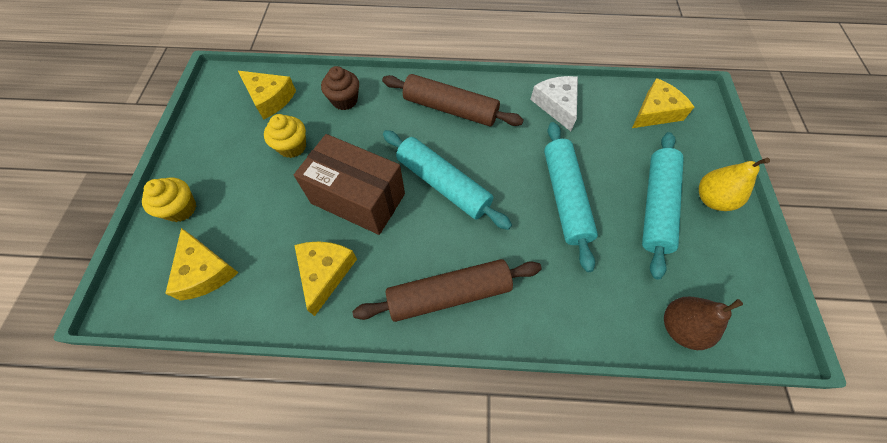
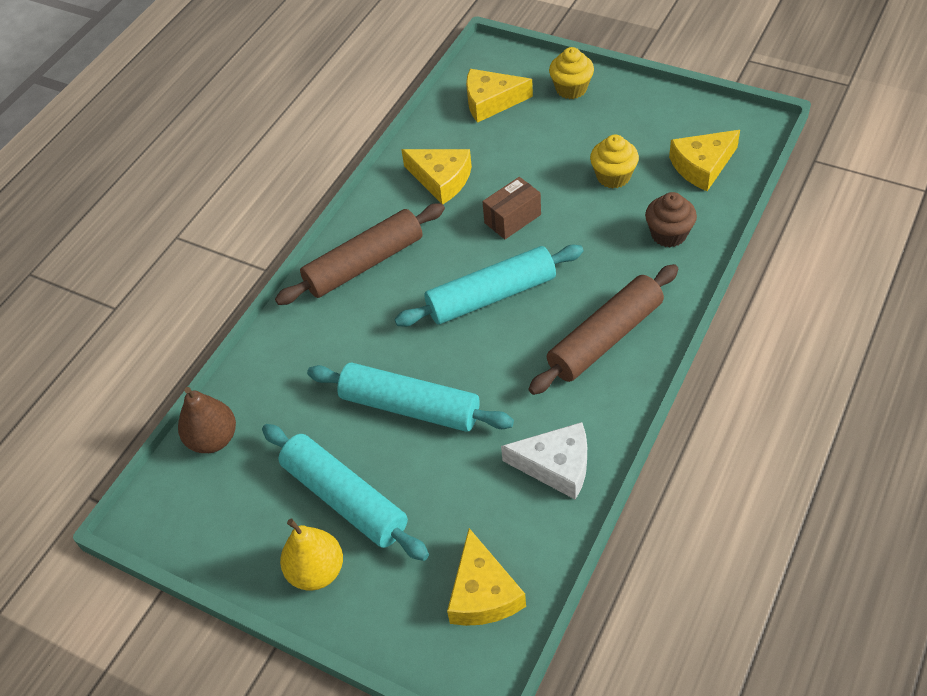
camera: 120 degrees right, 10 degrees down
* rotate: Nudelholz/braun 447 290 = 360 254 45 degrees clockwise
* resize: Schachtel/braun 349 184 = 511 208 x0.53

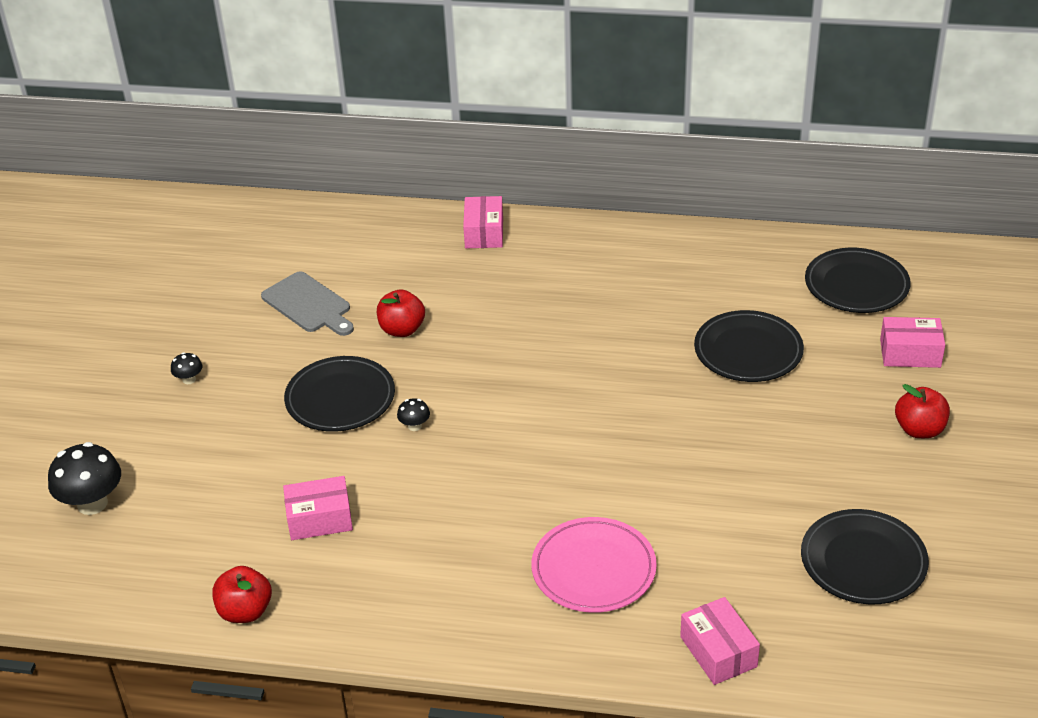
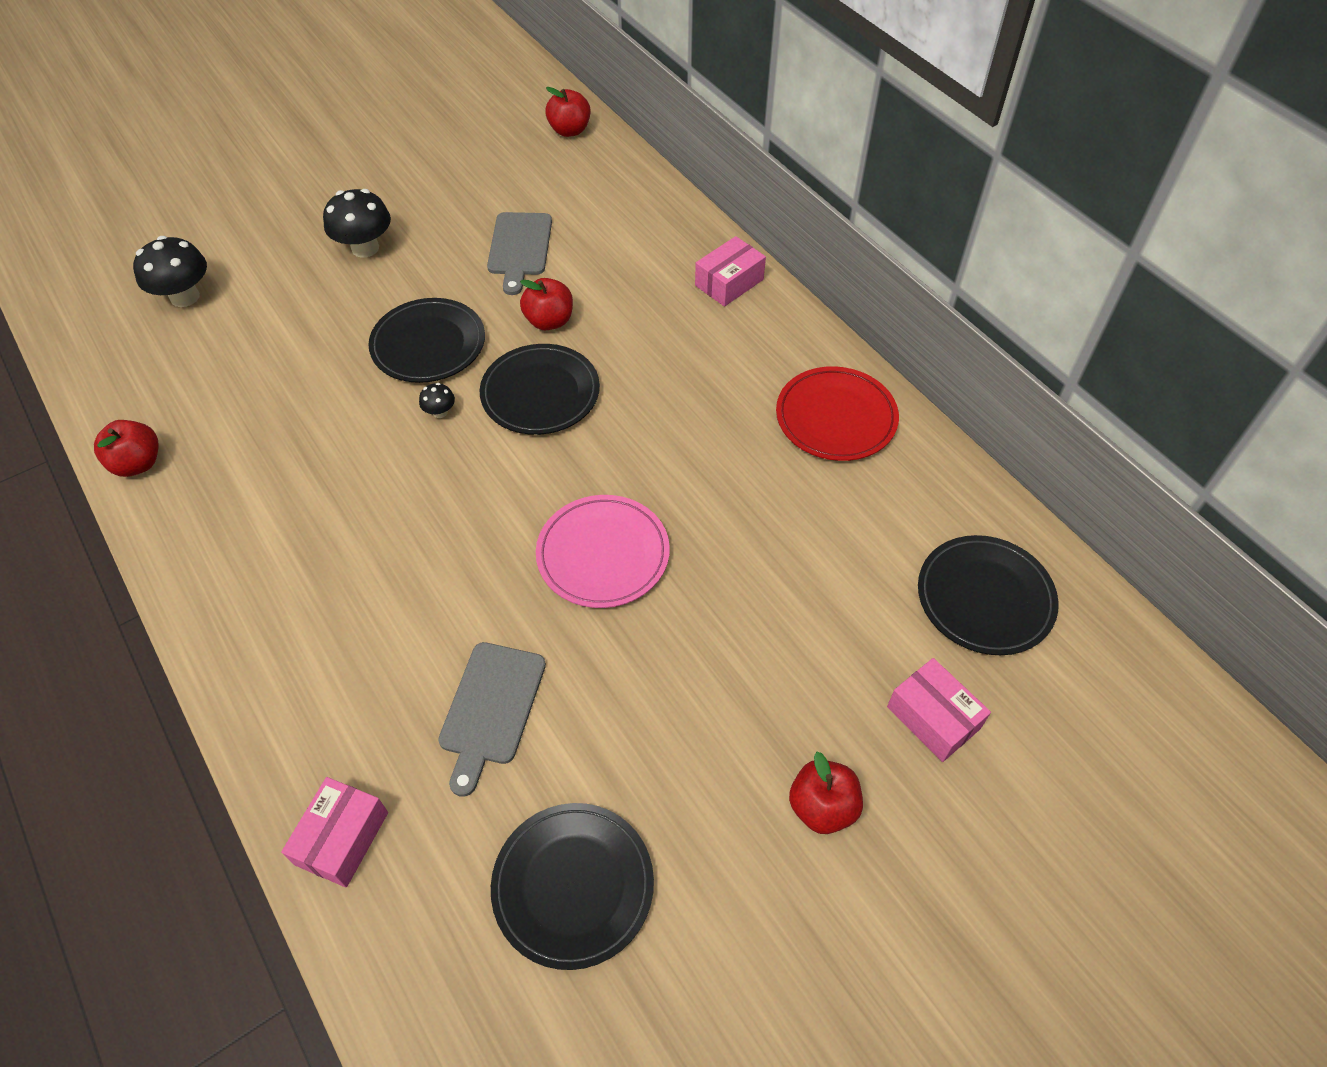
camera: 45 degrees right, 15 degrees up
* resize: Pilz/schwarz 186 368 = 357 223 x2.08
* insert: Schneidebrett/grau 492 719
* move: Teller/schwarz 749 346 to 540 389
* move: Teller/rosa 594 565 to 603 551
* insert: Apfel/rot 568 112
* insert: Teller/rot 837 413
* delete: Schachtel/rosa 318 508

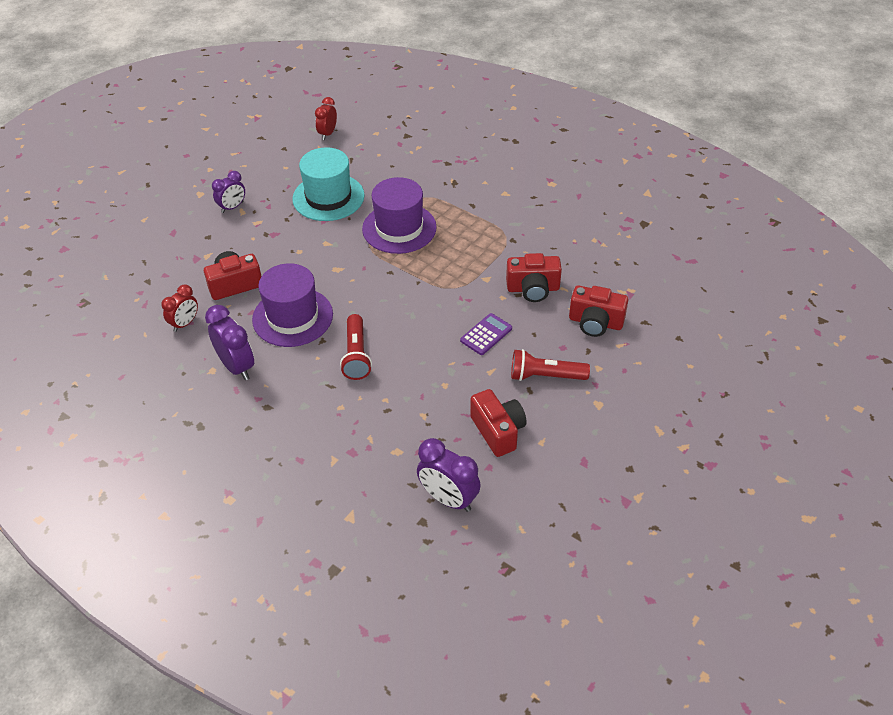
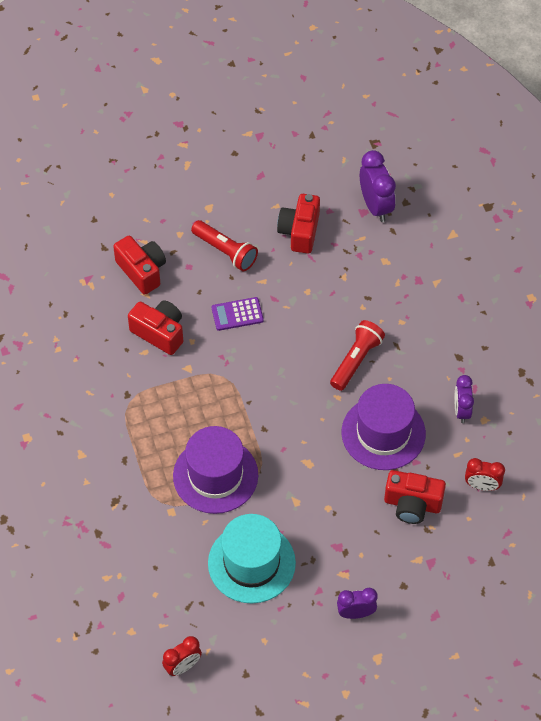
camera: 145 degrees left, 10 degrees up
* resize: Wecker/lila 229 342 = 464 399 x0.65
* rotate: Wecker/rot 180 308 = 485 474 150 degrees counterclockwise

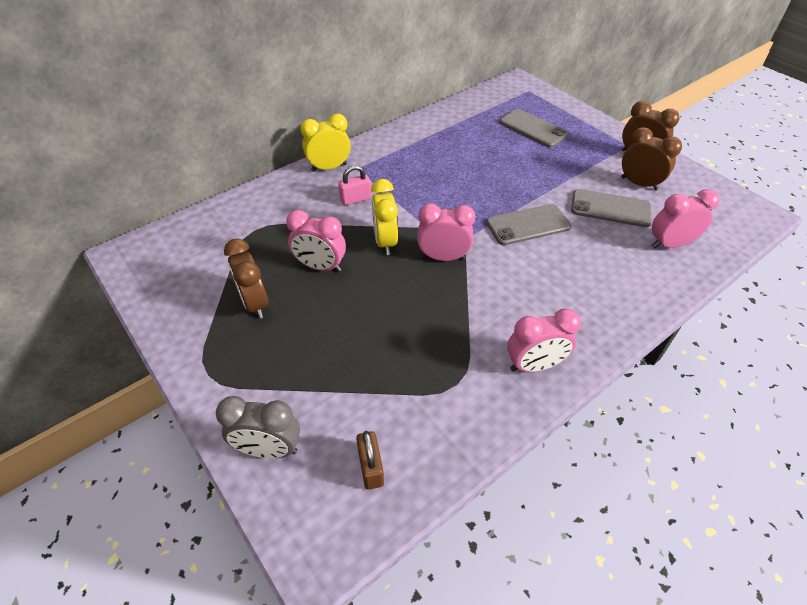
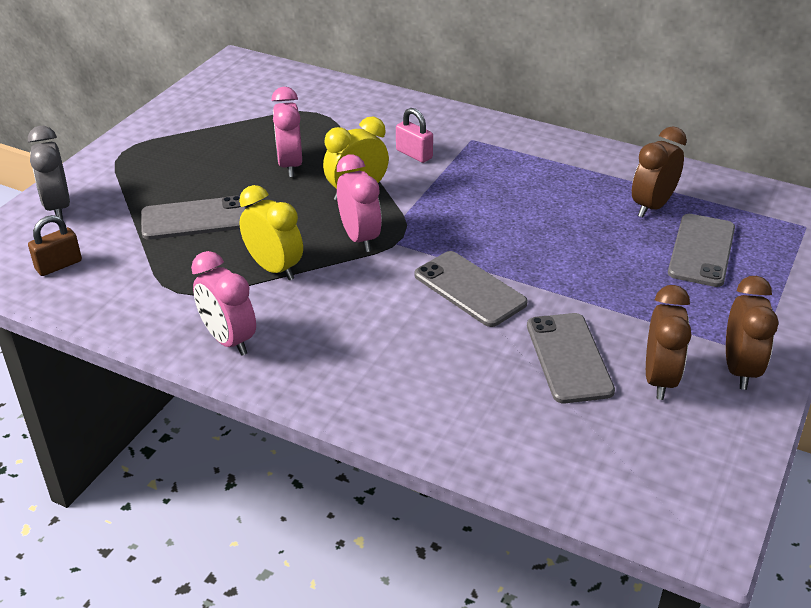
camera: 65 degrees right, 10 degrees down
* insert: Handy/grau 193 218
* move: Wecker/gelb 325 143 to 271 232
* move: Wecker/braun 246 278 to 659 172
* delete: Wecker/rosa 685 219

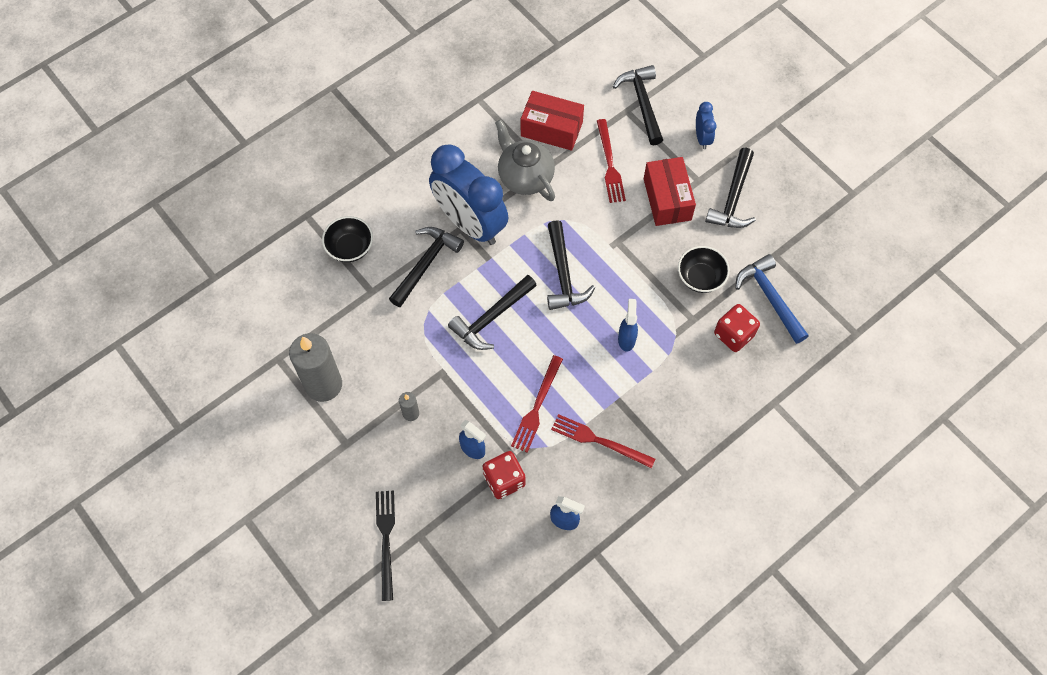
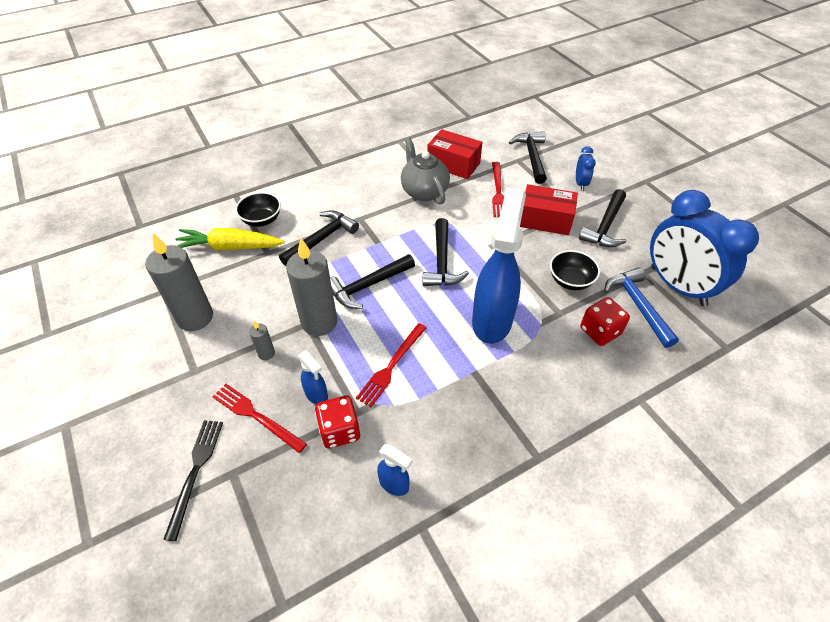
camera: 10 degrees right, 15 degrees down
* insert: Karotte/gelb 230 239
* move: Gabel/rot 603 441 to 259 418
* insert: Kerze/grau 311 287
* resize: Sprühflasche/blau 628 325 = 499 265 x2.29
* rotate: Schachtel/rot 670 191 = 549 209 75 degrees counterclockwise
* move: Wecker/blau 469 194 to 704 248

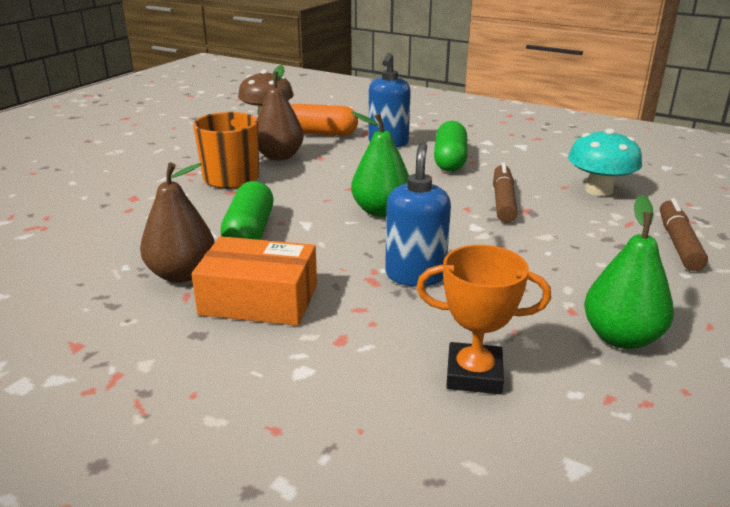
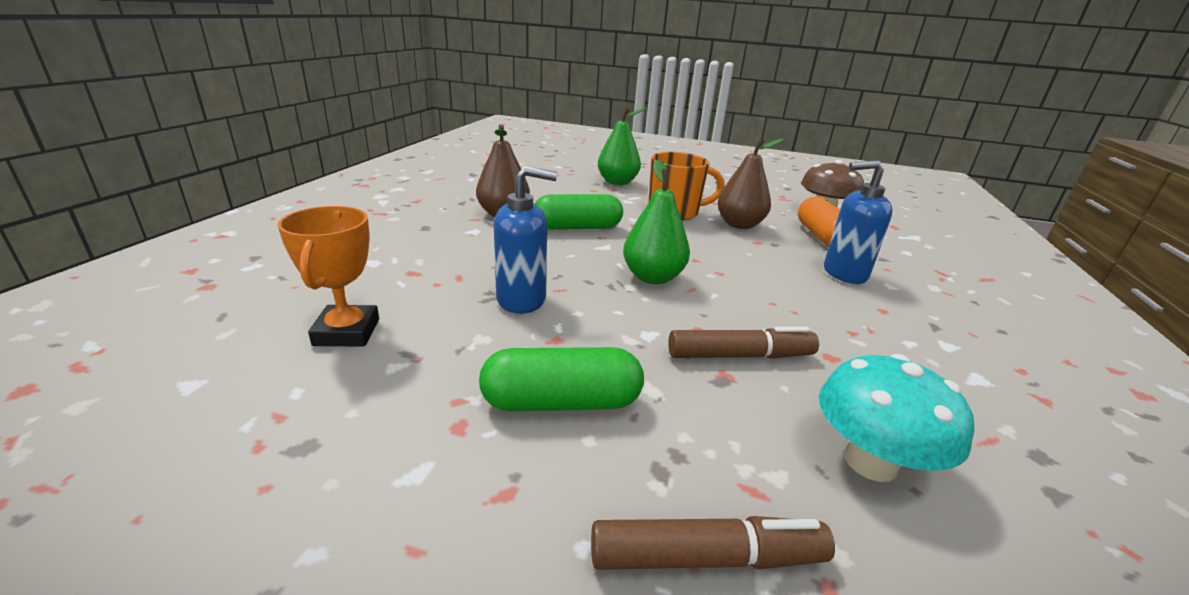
camera: 75 degrees right, 0 degrees up
* move: Kapsel/grün 450 146 to 561 379
* move: Birne/grün 629 272 to 622 146
* delete: Schachtel/orange 254 281

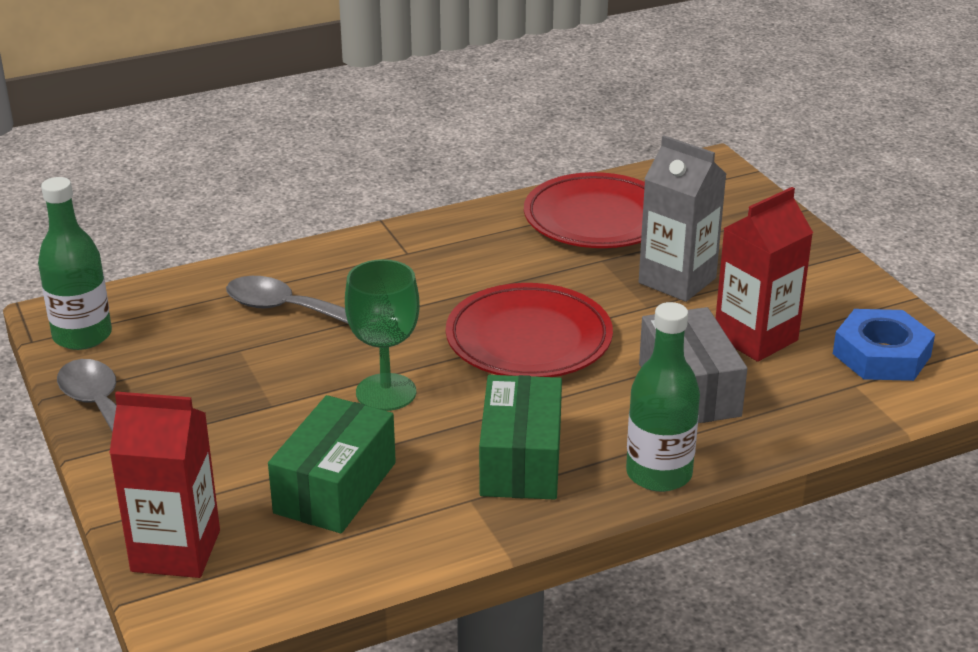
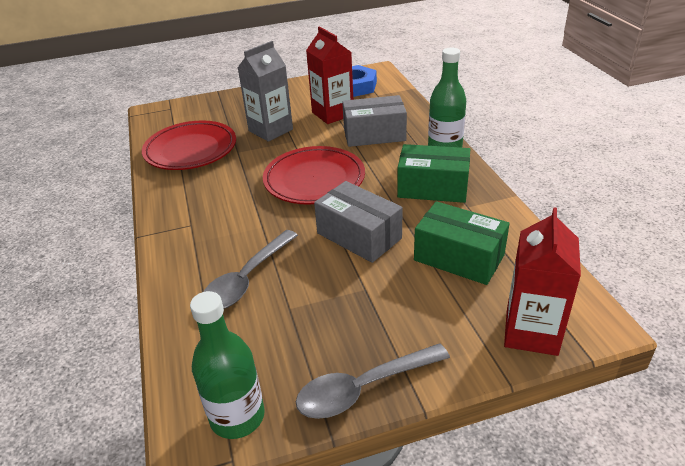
camera: 80 degrees left, 5 degrees up
* replace: Kelch/grün 382 335 to Schachtel/grau 358 222

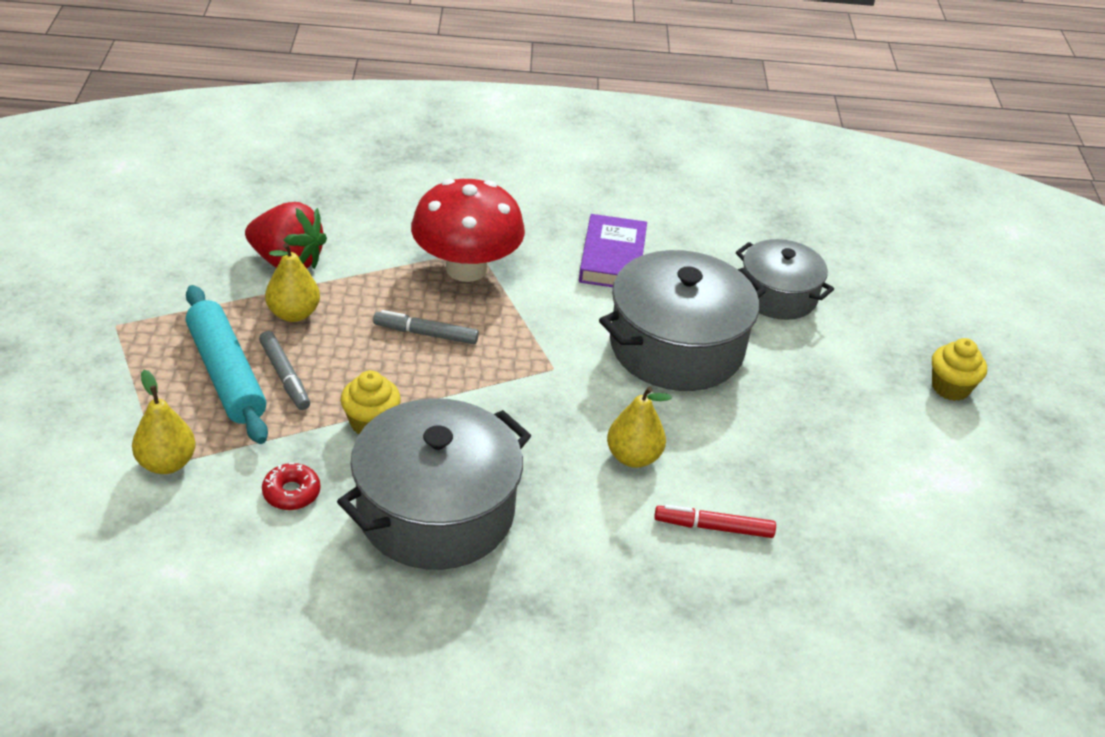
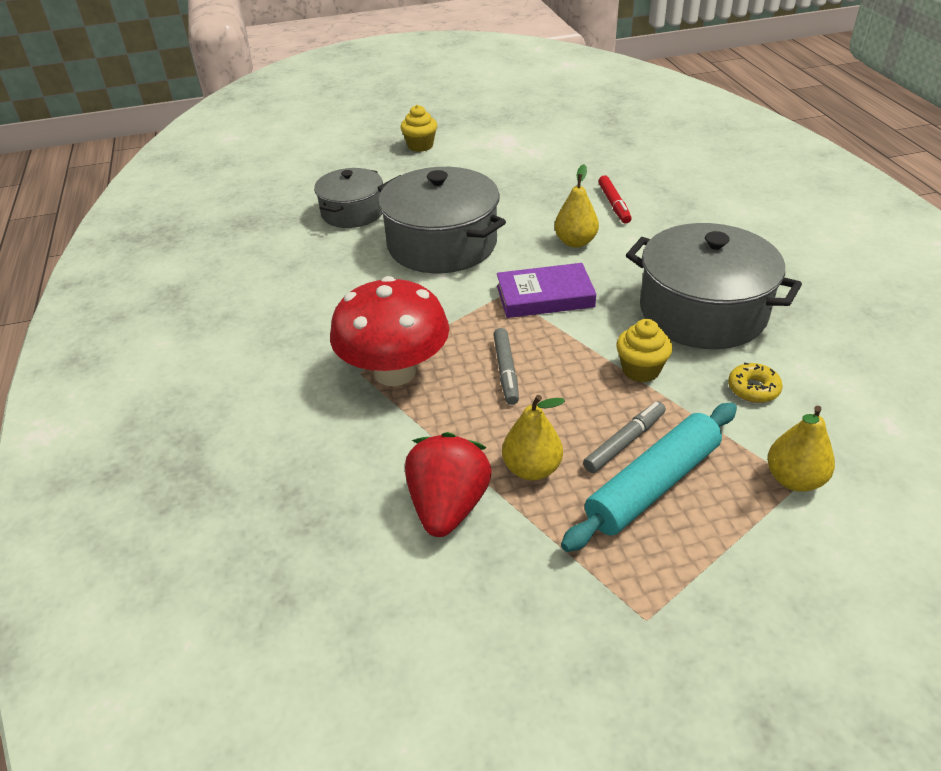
camera: 100 degrees left, 0 degrees up
* move: Buch/lila 613 250 to 546 290
* recolor: Donut/rot 291 486 to Donut/gelb 755 382

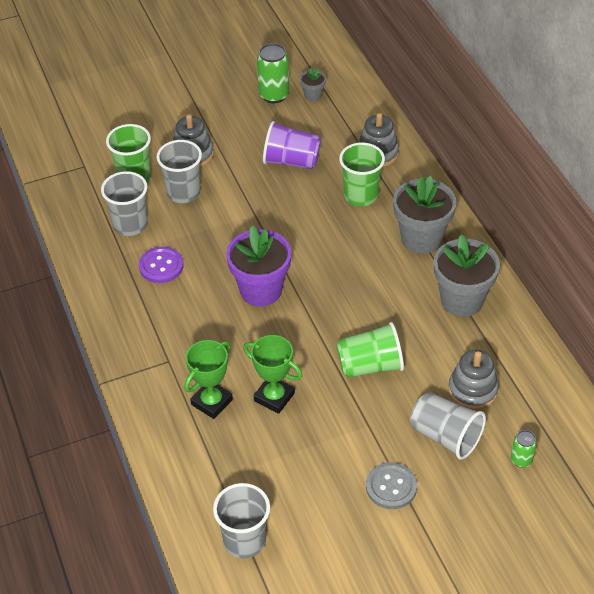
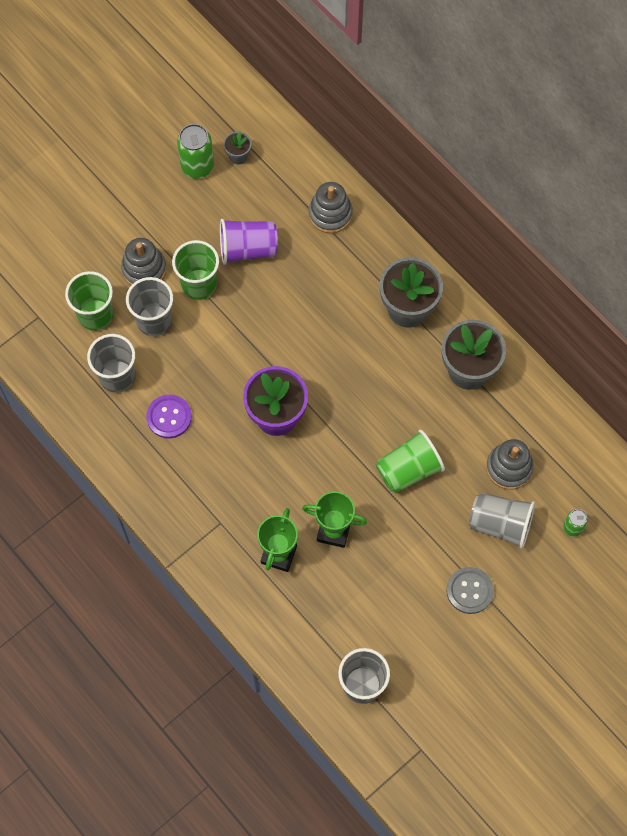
camera: 20 degrees left, 20 degrees up
* move: Becher/grün 362 174 to 195 270

